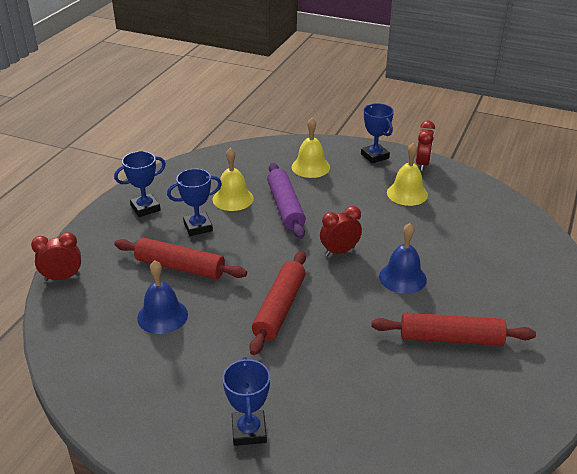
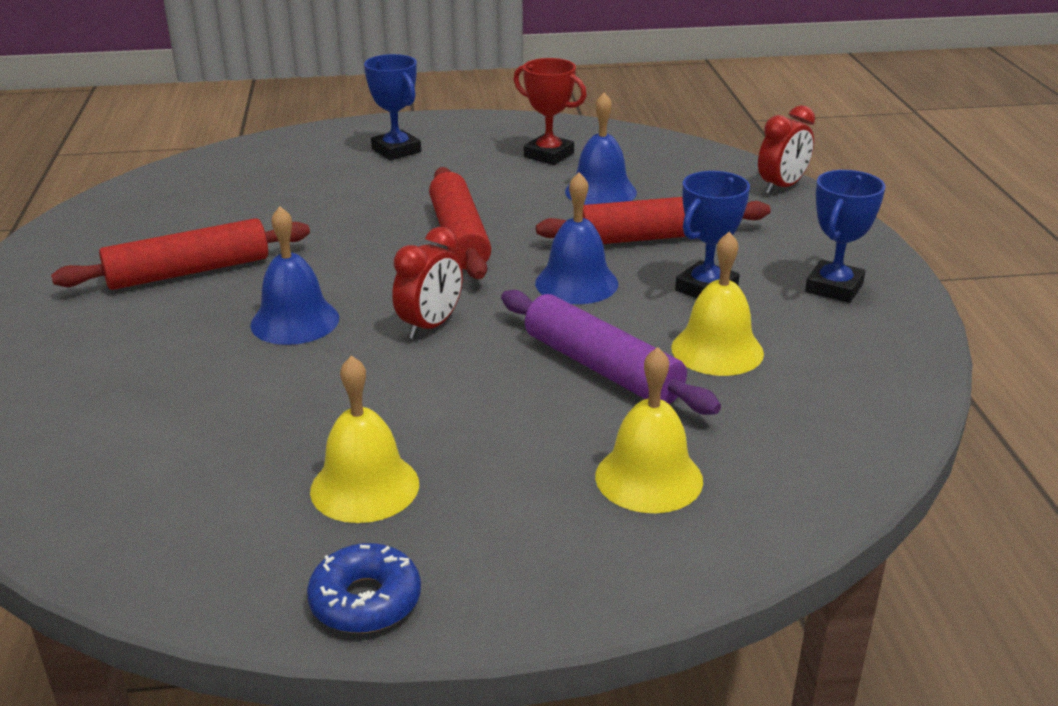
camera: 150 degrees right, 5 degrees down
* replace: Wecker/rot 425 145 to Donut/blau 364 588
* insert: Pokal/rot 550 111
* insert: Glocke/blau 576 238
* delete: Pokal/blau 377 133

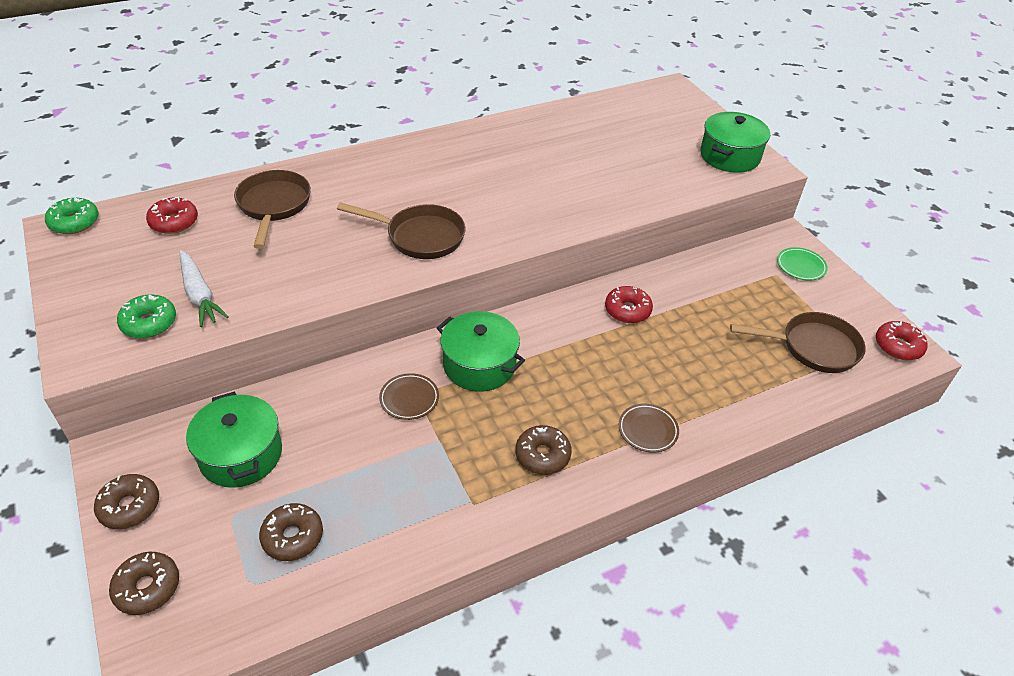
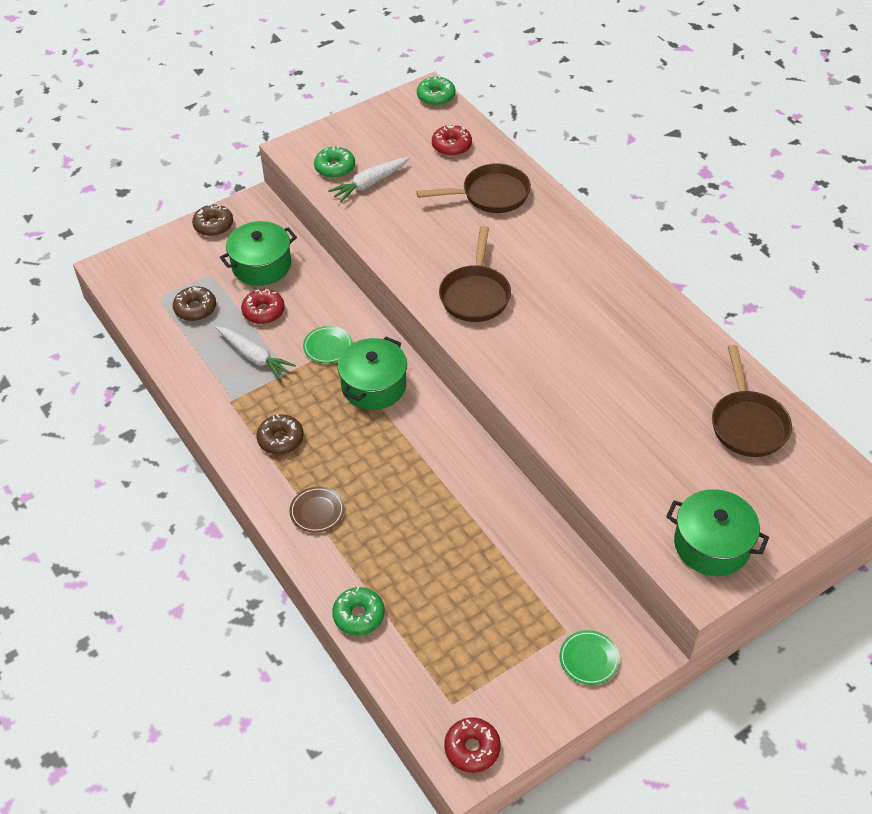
camera: 85 degrees right, 5 degrees up
* insert: Karotte/weiß 255 353
* move: Donut/rot 629 304 to 263 306
* recolor: Teller/braun 409 396 to Teller/grün 327 344
* insert: Donut/grün 358 611
* move: Pfanne/braun 798 342 to 752 401
* delete: Donut/braun 144 583

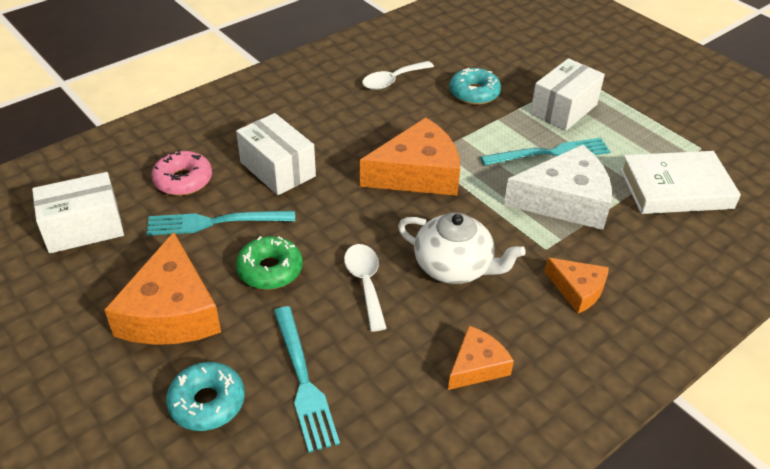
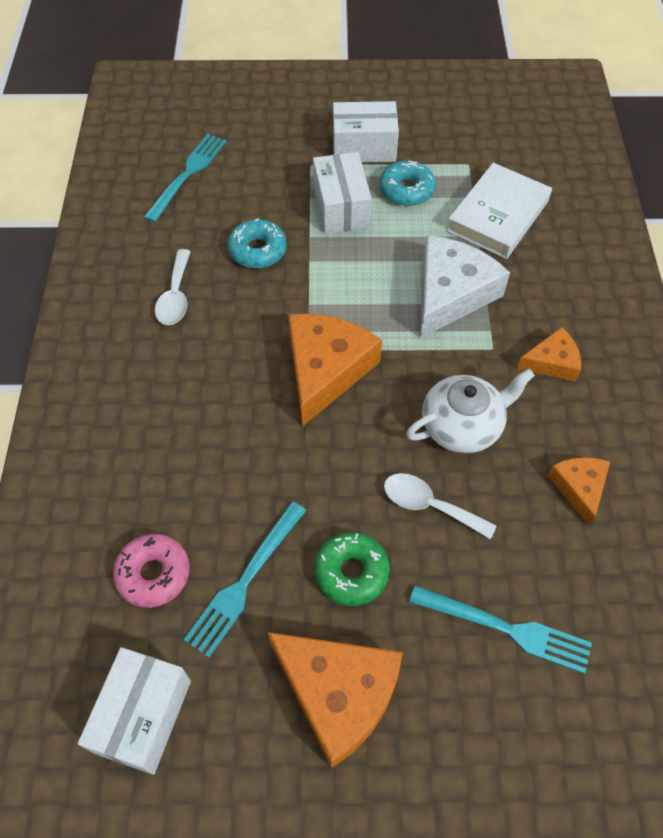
camera: 50 degrees left, 15 degrees up
* move: Gabel/türkis 545 152 to 185 178
* move: Schachtel/weiß 276 154 to 366 131
* move: Donut/türkis 205 396 to 407 183

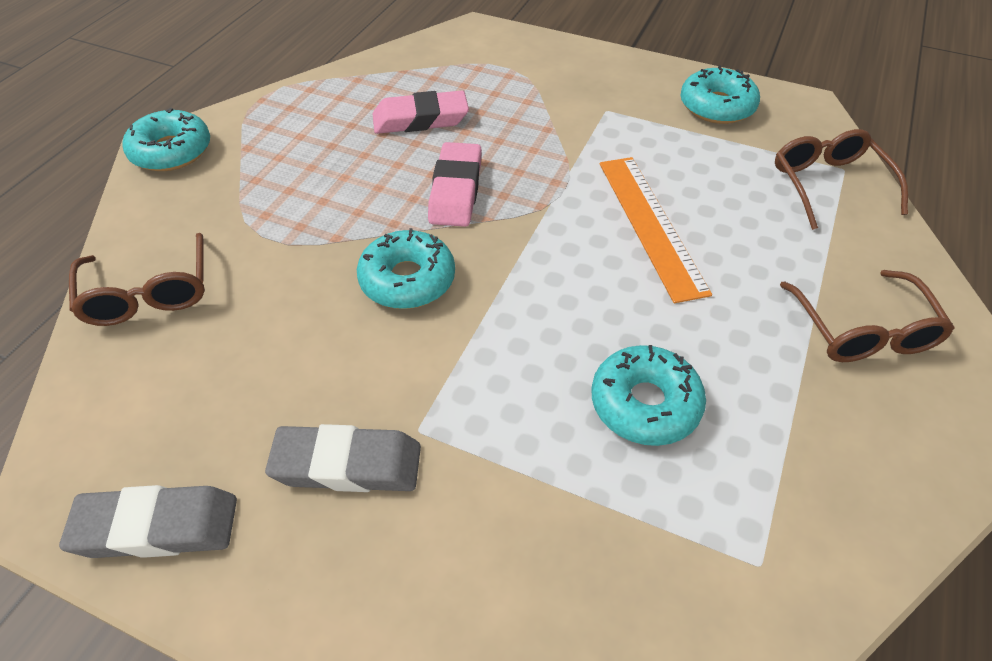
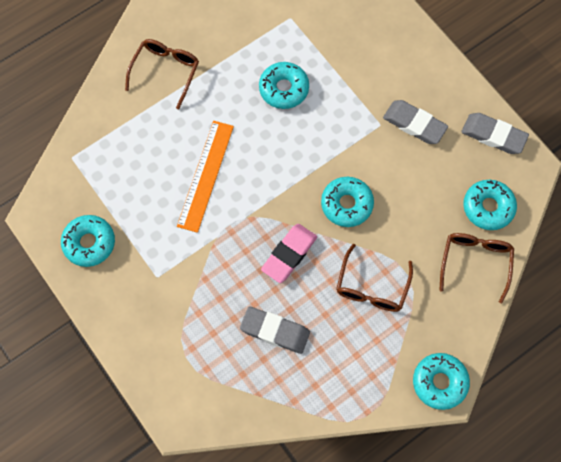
camera: 150 degrees left, 20 degrees up
* recolor: Radiergummi/rosa 420 112 to Radiergummi/grau 275 330
* move: Brille/braun 841 179 to 374 278
* insert: Donut/türkis 490 205

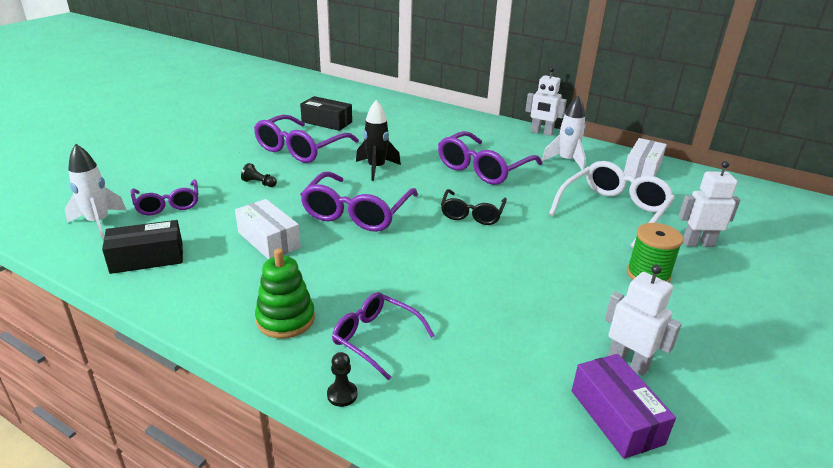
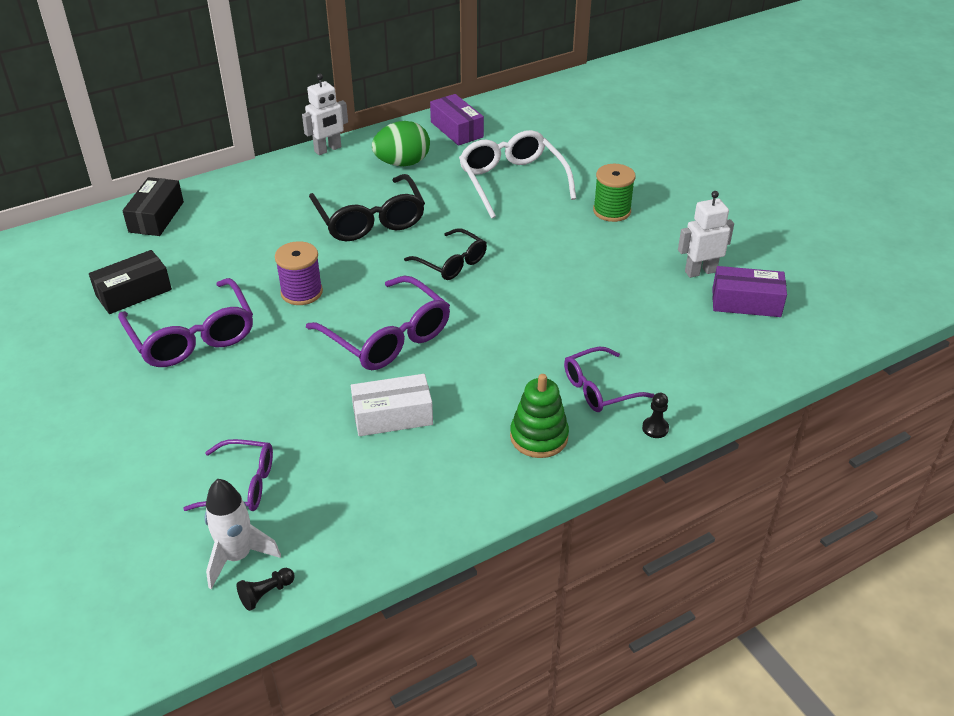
camera: 60 degrees left, 10 degrees up
* move: Schachtel/schwarz 142 247 to 153 206
* move: Bauer/schwarz 259 175 to 265 589
* replace: Rakete/schwarz 378 140 to Garnrolle/lila 299 273
* recolor: Brille/lila 490 158 to Brille/schwarz 367 208
* replace: Rakete/weiß 564 132 to Ei/grün 401 143
* recolor: Schachtel/weiß 645 158 to Schachtel/lila 457 120
* delete: Roboter/weiß 709 204

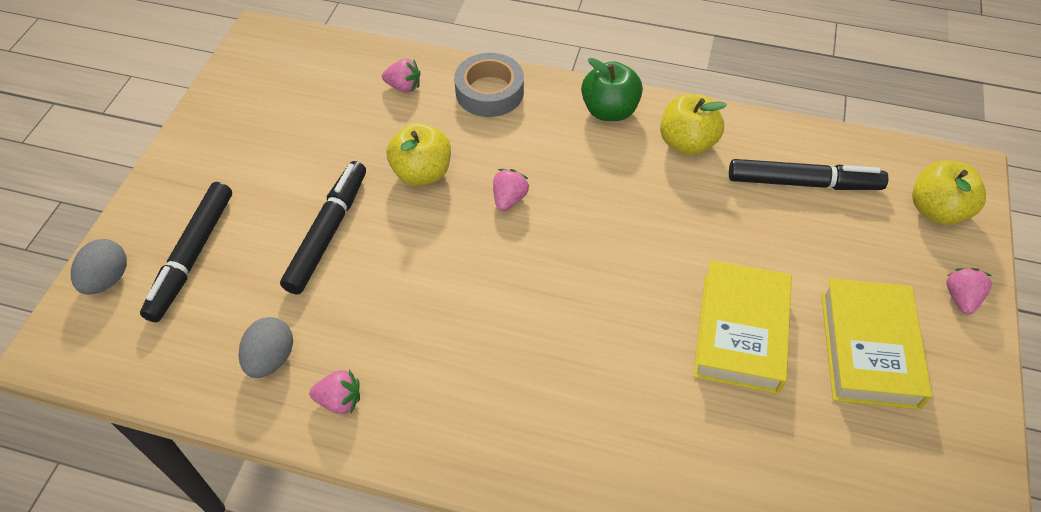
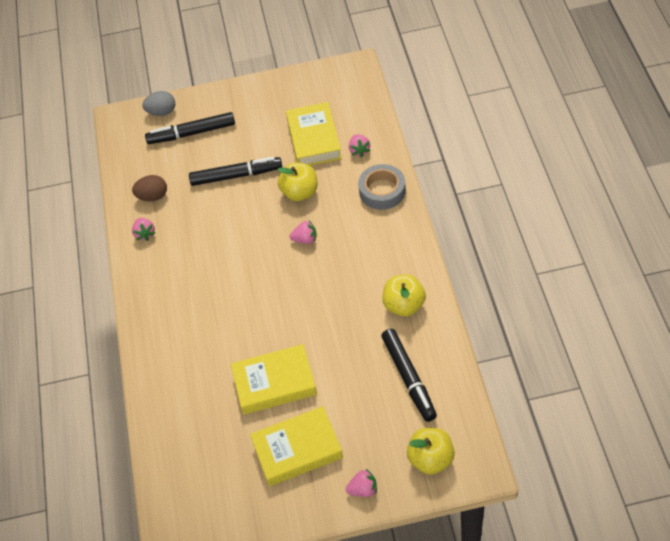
camera: 70 degrees right, 0 degrees up
* recolor: Ei/grau 266 347 to Ei/braun 149 188
* insert: Buch/gelb 314 134
* delete: Apfel/grün 612 89

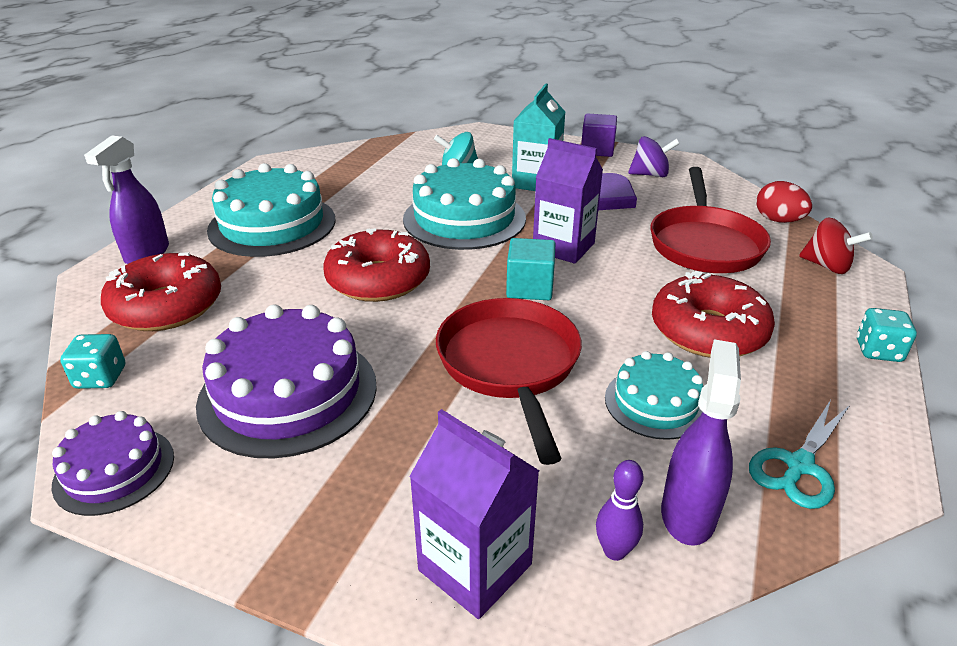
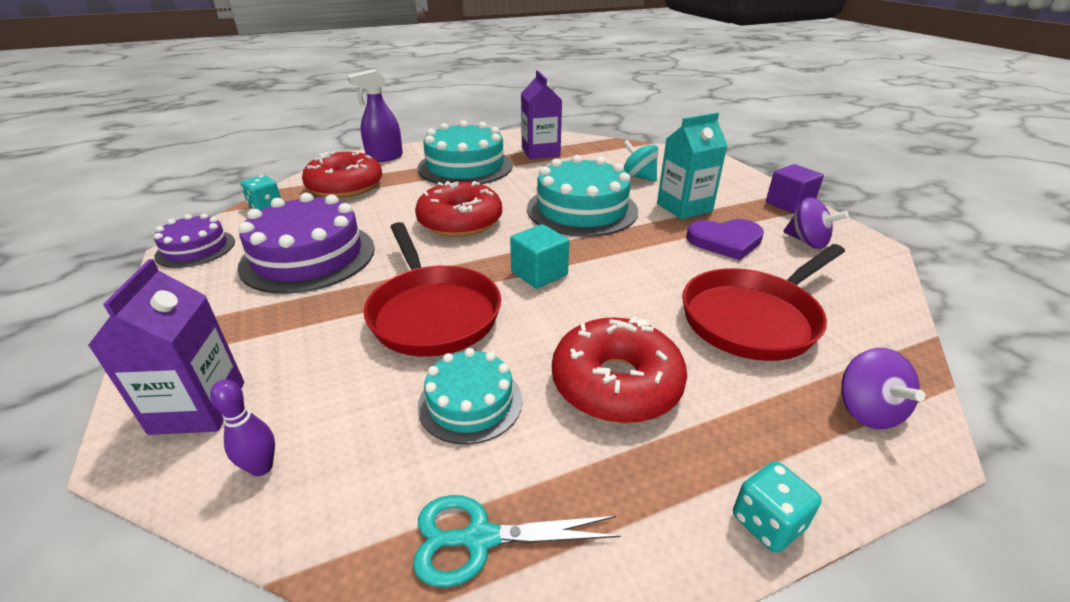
camera: 45 degrees right, 0 degrees up
* rotate: Pfanne/rot 509 381 = 432 289 120 degrees clockwise
* move: Getränkekarton/lila 568 201 to 541 114
* recolor: Kreisel/rot 836 245 to Kreisel/lila 883 388
* delete: Sprühflasche/lila 701 442
* delete: Ei/rot 784 202

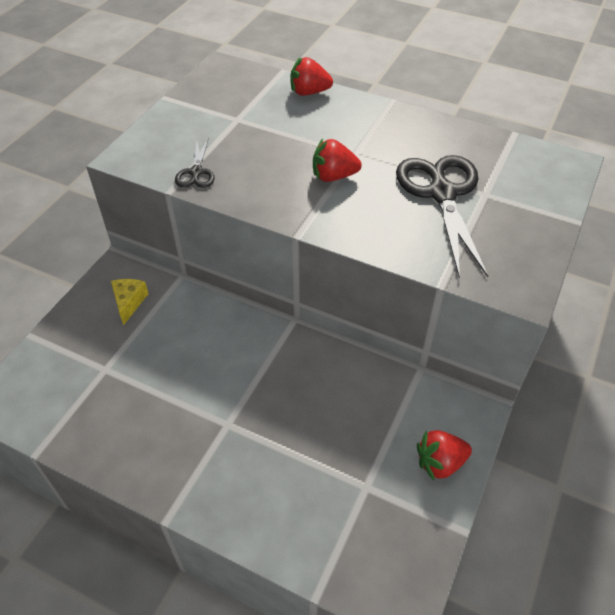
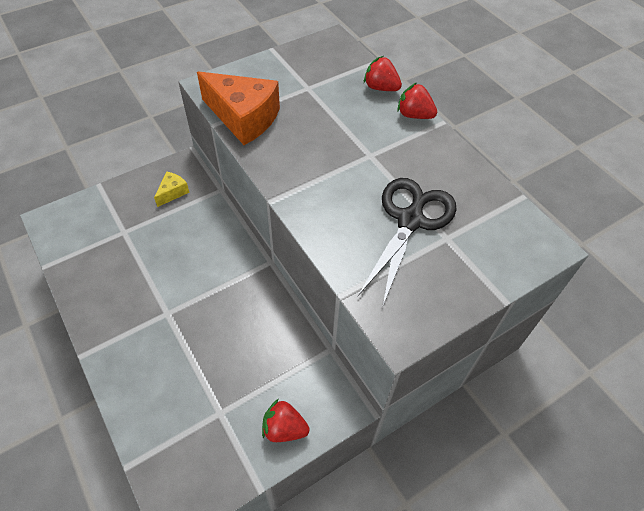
camera: 30 degrees right, 5 degrees up
* replace: Schere/schwarz 195 162 to Käse/orange 238 108
* move: Erdbeere/rot 337 160 to 417 101

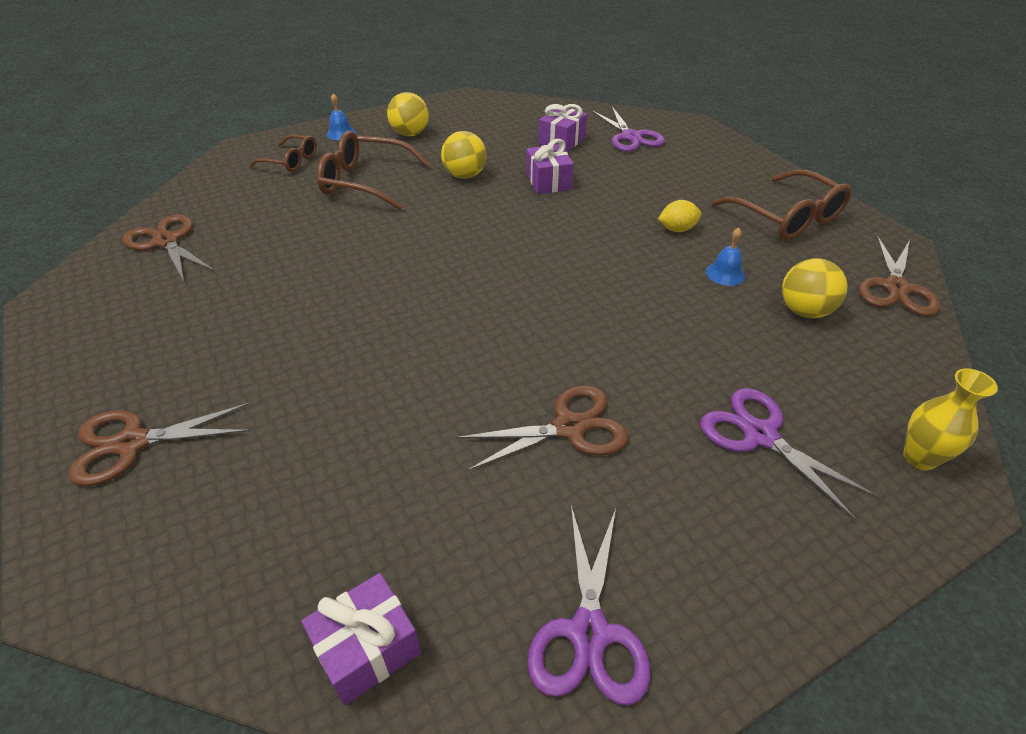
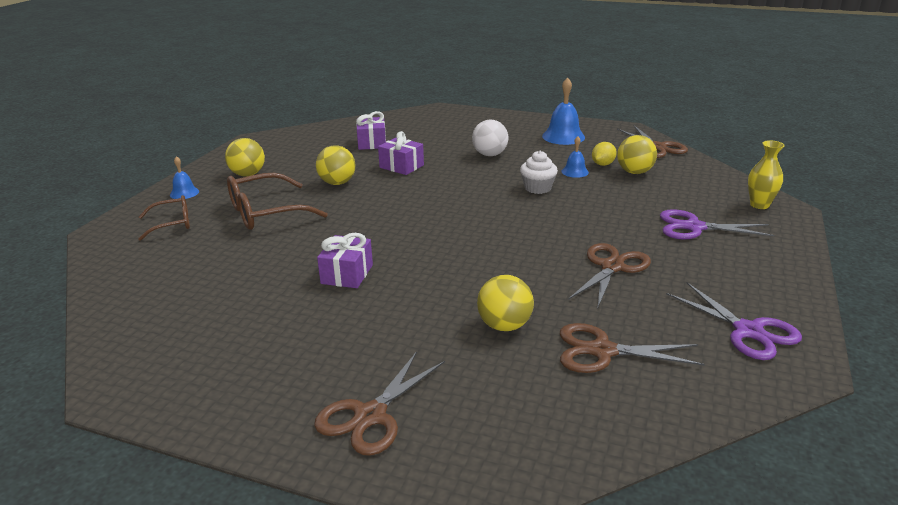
camera: 40 degrees left, 15 degrees down
* move: Geschenk/lila 361 639 to 345 260
* insert: Ball/weiß 490 137
* insert: Ball/gelb 505 303
* insert: Muffin/weiß 539 172
* replace: Brille/braun 781 205 to Glocke/blau 563 111
* move: Schere/braun 169 248 to 632 348
* move: Zitrone/gelb 679 216 to 604 154
* delete: Schere/lila 628 129

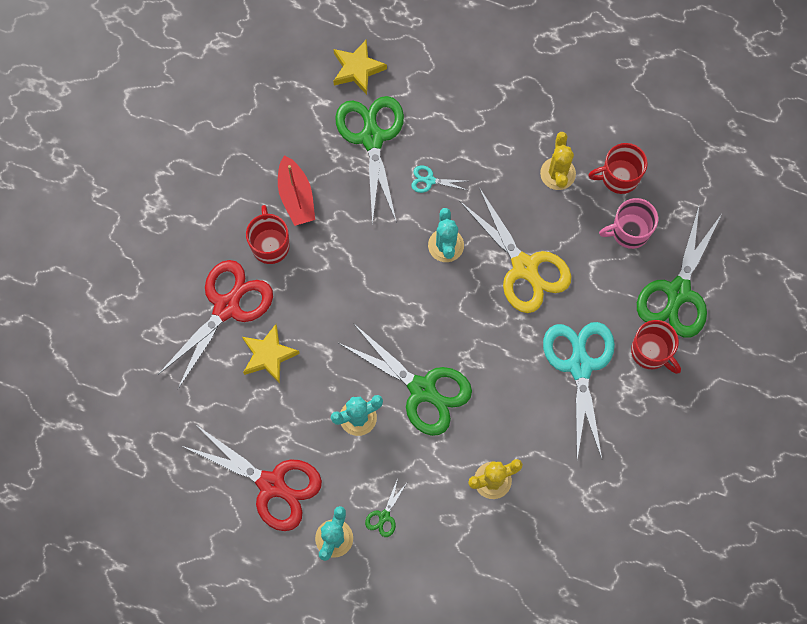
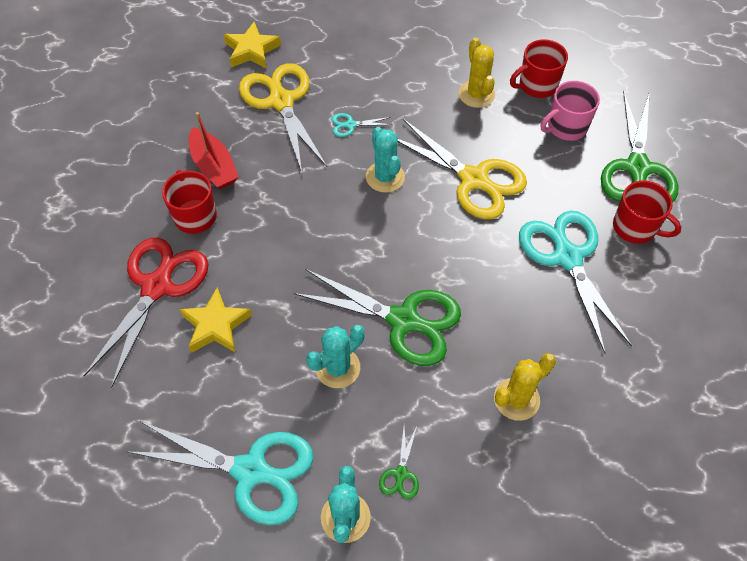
camera: 15 degrees left, 15 degrees down
* recolor: Schere/rot 252 477 to Schere/türkis 221 473
* recolor: Schere/grün 369 160 to Schere/gelb 283 117

